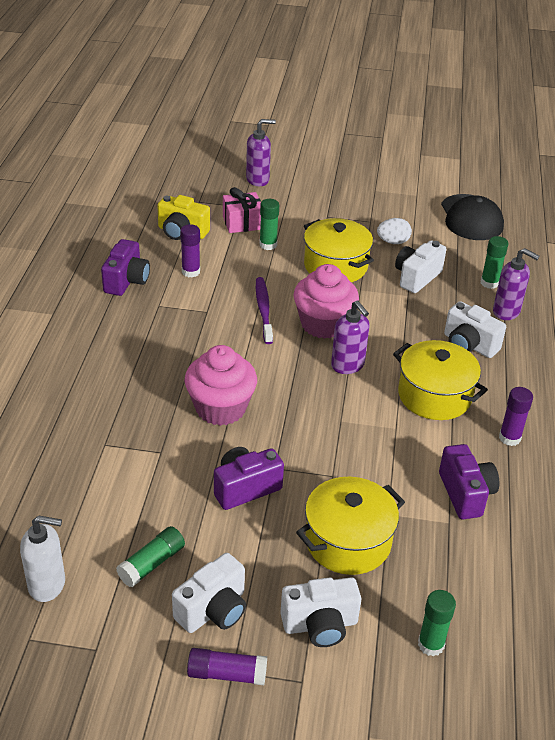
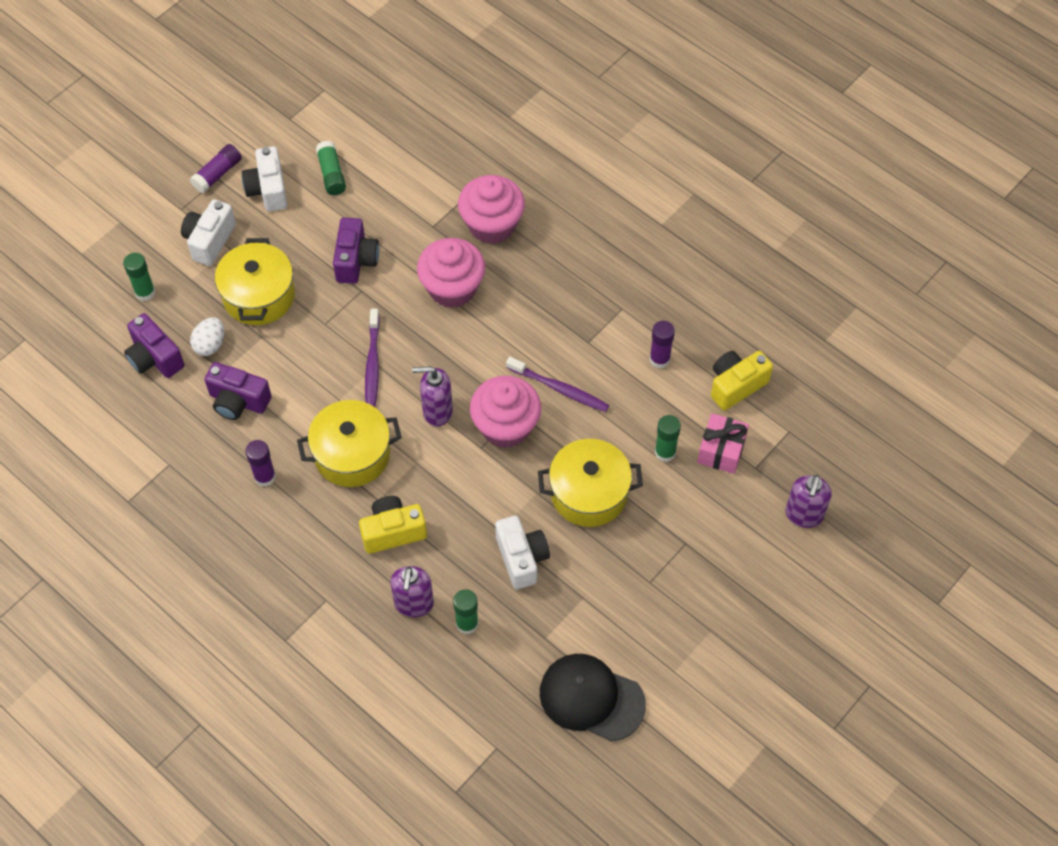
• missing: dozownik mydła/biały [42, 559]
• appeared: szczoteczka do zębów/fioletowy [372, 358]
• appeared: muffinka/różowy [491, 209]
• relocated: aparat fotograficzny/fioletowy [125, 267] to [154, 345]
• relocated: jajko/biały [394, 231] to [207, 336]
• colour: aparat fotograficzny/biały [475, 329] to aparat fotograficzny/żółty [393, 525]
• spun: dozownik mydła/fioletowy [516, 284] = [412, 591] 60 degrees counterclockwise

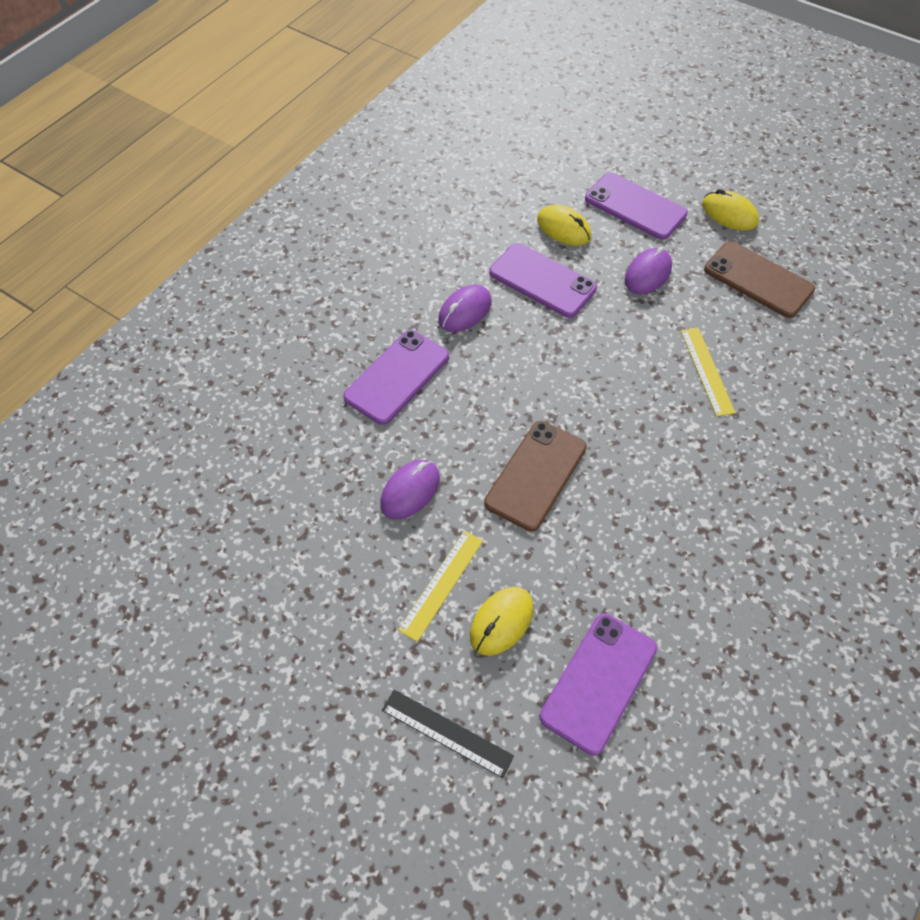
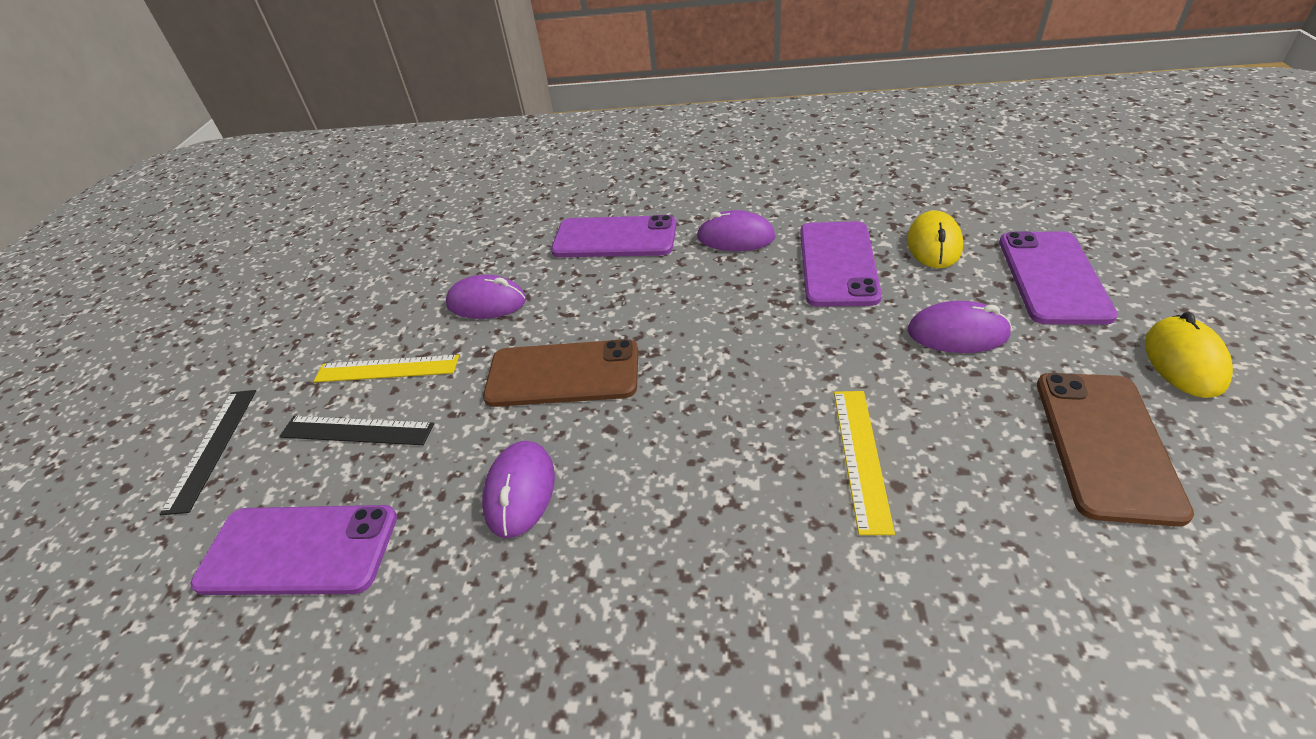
• appeared: myszka/fioletowy [518, 489]
• exchanged: myszka/żółty [502, 621] to linijka/czarny [356, 430]
• spun: linijka/żółty [708, 372] = [864, 463] 45 degrees counterclockwise

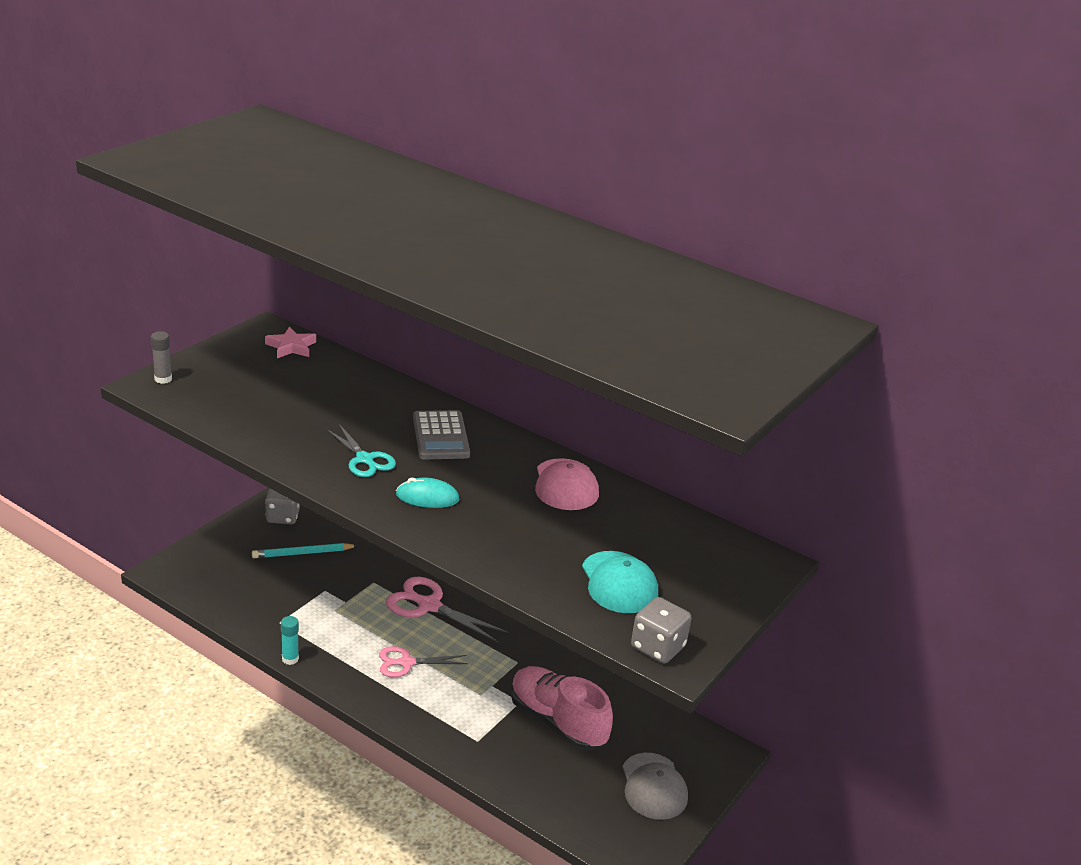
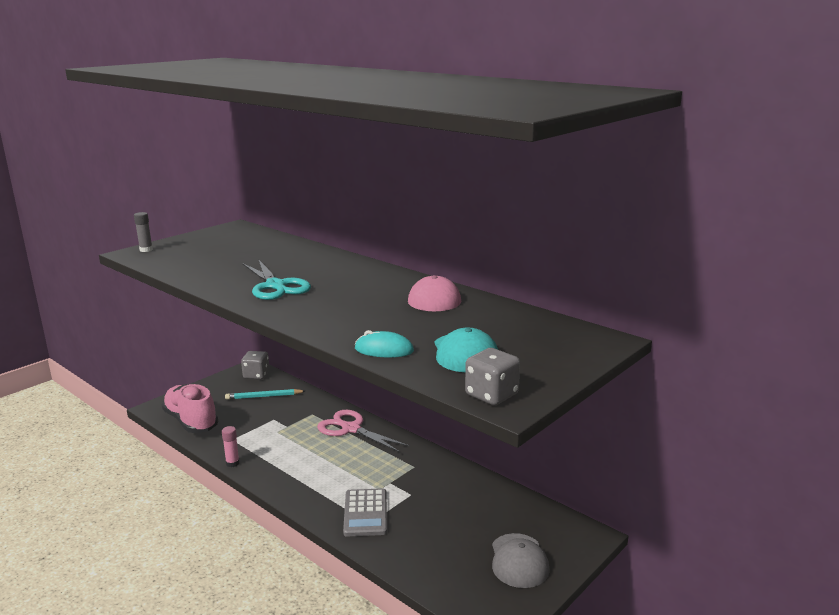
• missing: gwiazda/różowy [290, 342]
• missing: nożyczki/różowy [423, 662]
• relocated: myszka/turkusowy [428, 493] to [384, 344]
• relocated: kalkulator/szary [441, 435] to [365, 512]
• relocated: but/różowy [562, 708] to [190, 408]
• colour: klej w sztyfcie/turkusowy [290, 640] to klej w sztyfcie/różowy [231, 446]
• size: nożyczki/turkusowy [361, 450] = [276, 279] x1.51

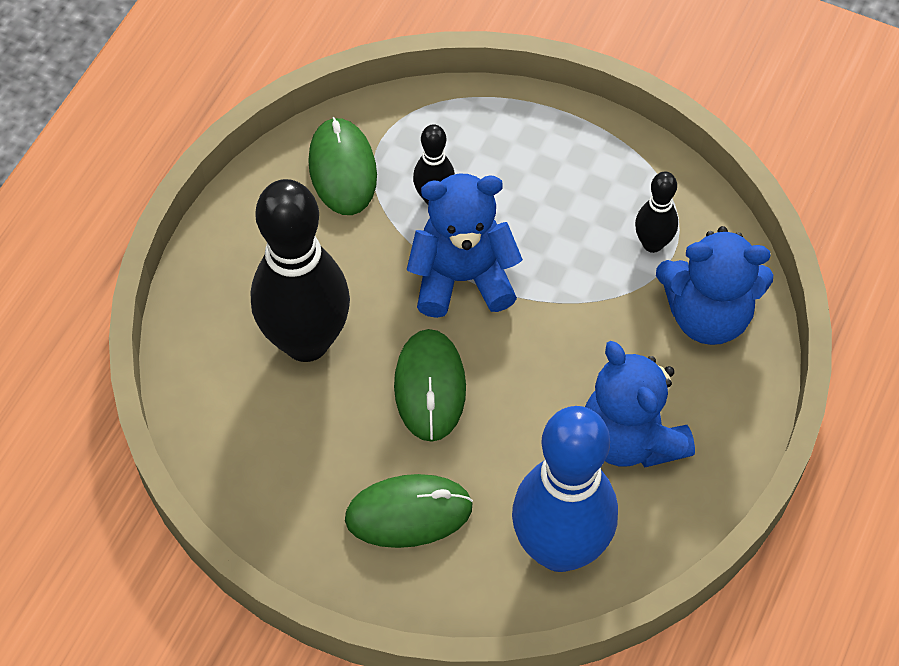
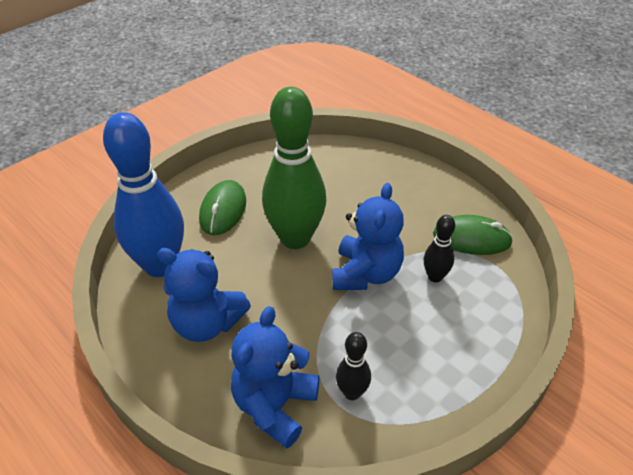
• missing: kręgiel/czarny [300, 270]
• exchanged: myszka/zielony [430, 385] to kręgiel/zielony [294, 168]
• spun: miś/niebieski [640, 404] = [204, 295] 150 degrees counterclockwise

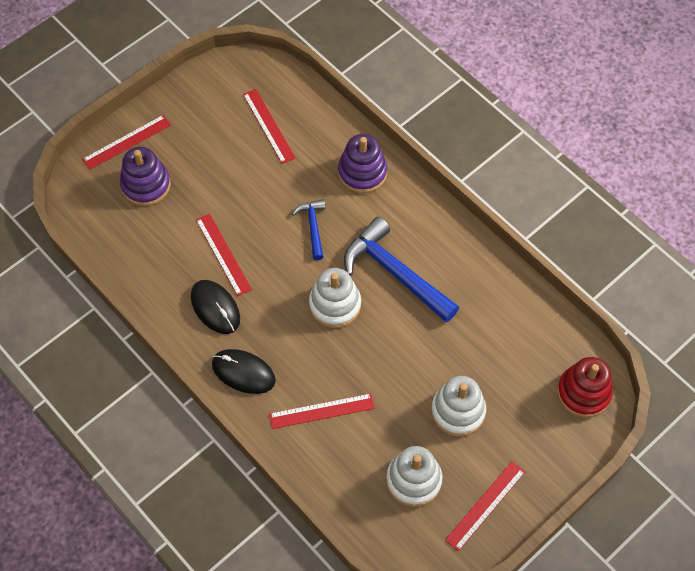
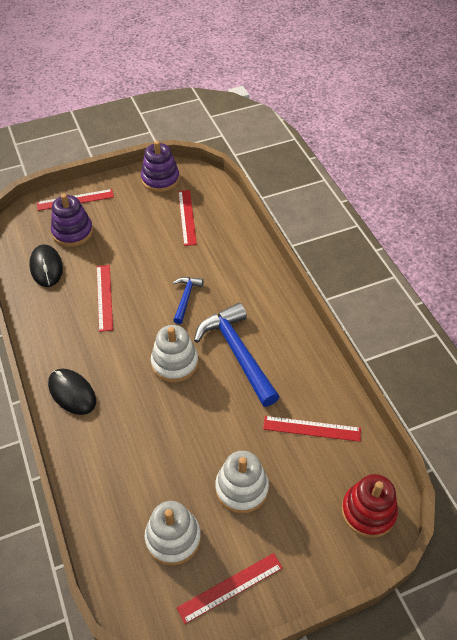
• relocated: myszka/czarny [215, 307] to [46, 265]
• relocated: linijka/czerwony [322, 411] to [312, 429]
• relocated: zabawka nakładanka/fioletowy [362, 163] to [160, 166]

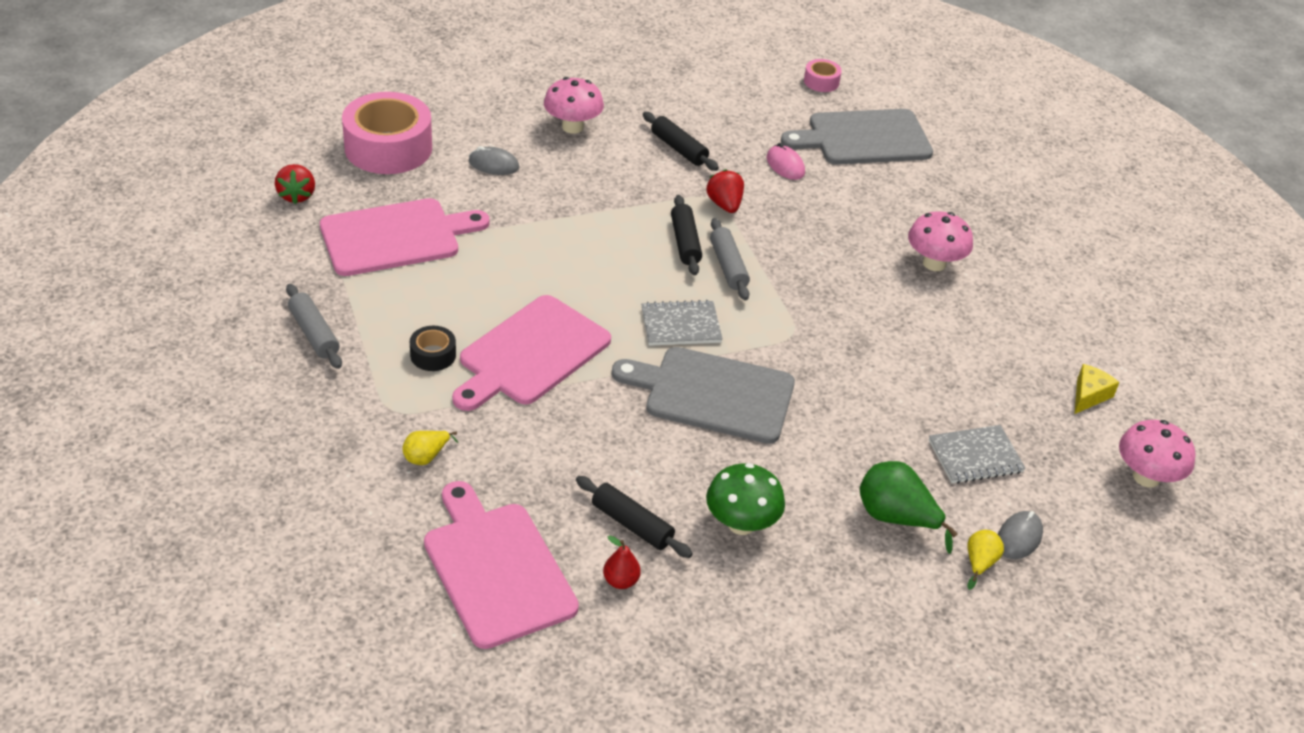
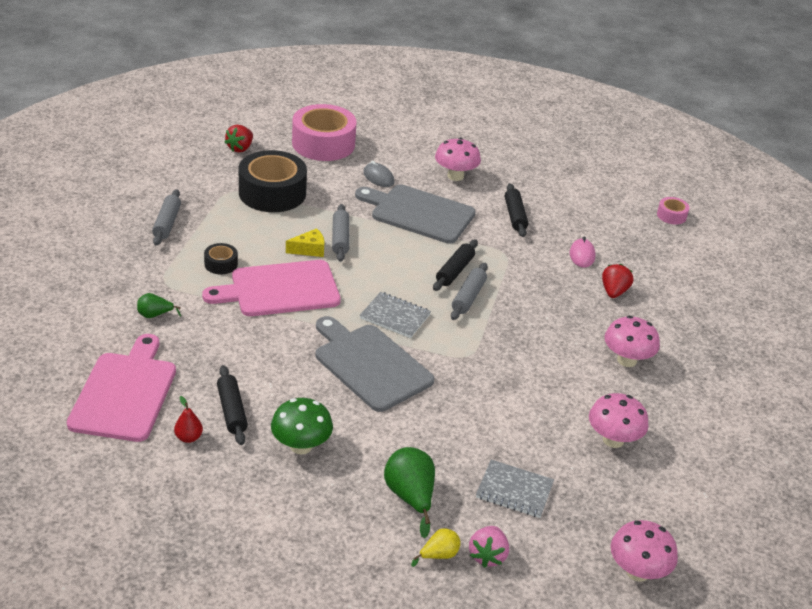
• appeared: wałek do ciasta/szary [341, 233]
• appeared: grzyb/różowy [619, 420]
• relocated: truskawka/czerwony [725, 191] to [617, 281]
• relocated: deska do krojenia/szary [857, 136] to [415, 214]
• relocated: ser/żółty [1097, 389] to [305, 242]
• exchanged: deska do krojenia/różowy [405, 237] to taśma klejąca/czarny [273, 181]
• exchanged: myszka/szary [1020, 535] to truskawka/różowy [489, 547]
• colour: gruszka/żółty [430, 448] to gruszka/zielony [159, 305]

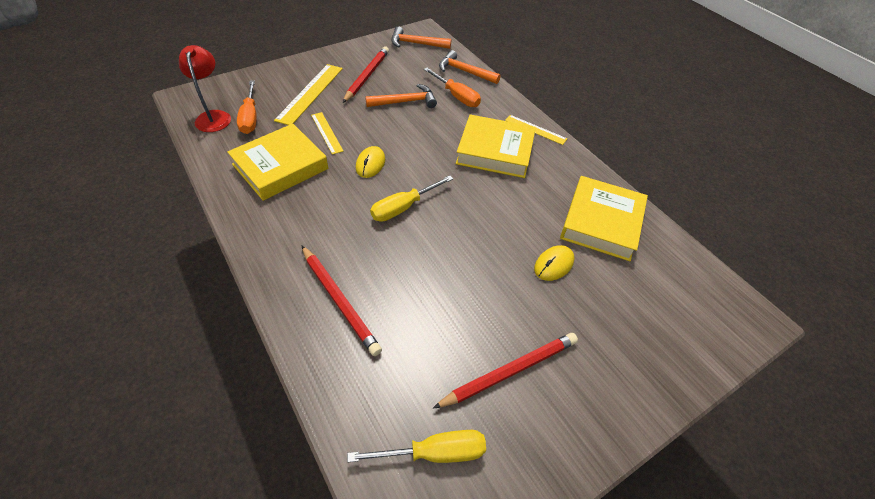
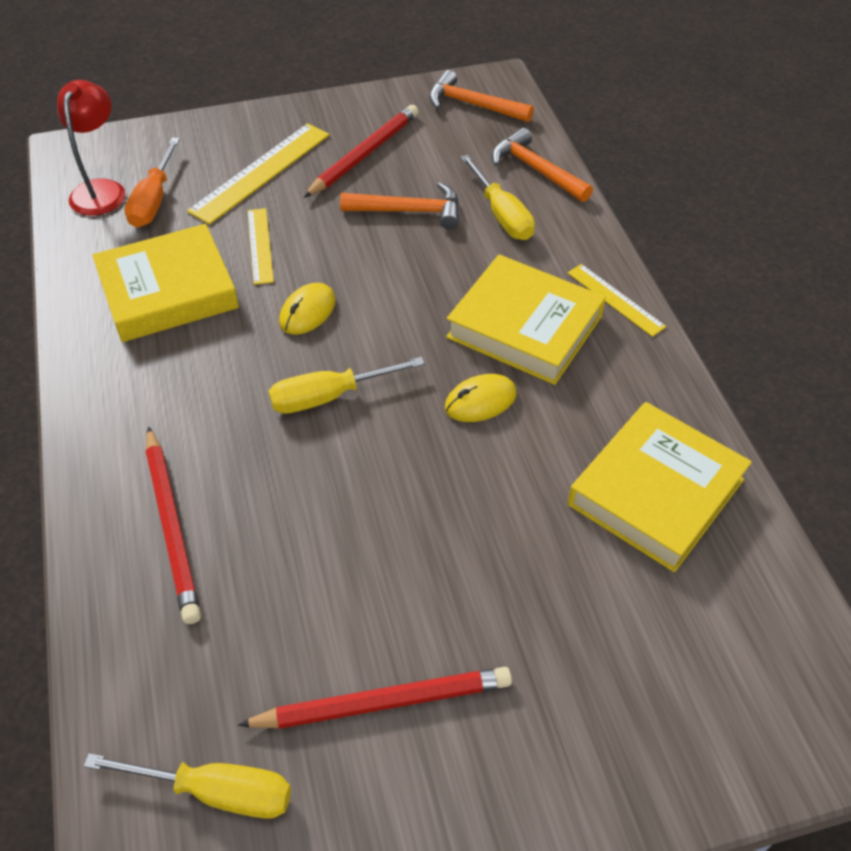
• relocated: myszka/żółty [554, 263] to [481, 398]
• colour: śrubokręt/pomarańczowy [452, 87] to śrubokręt/żółty [497, 197]

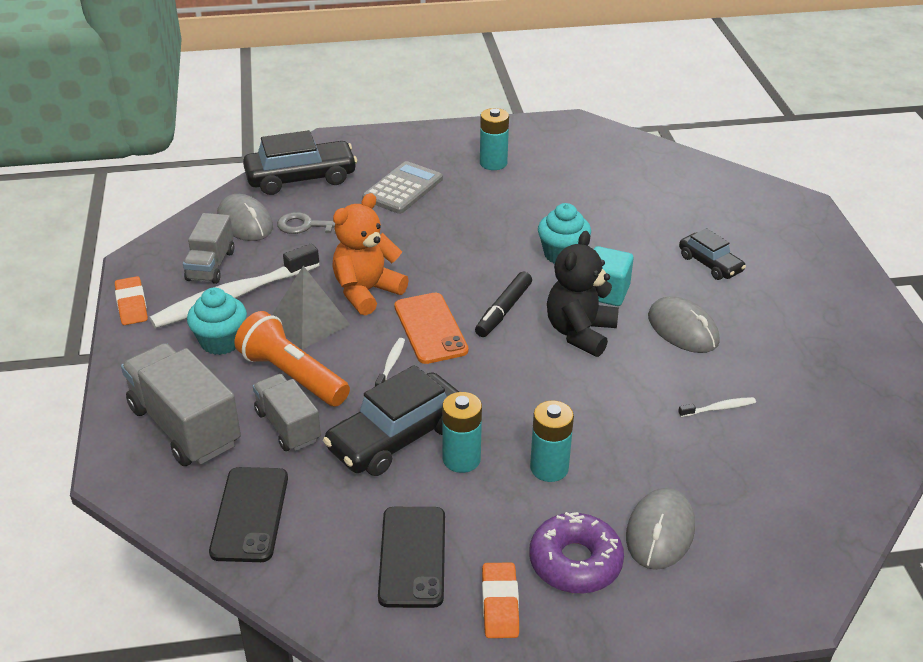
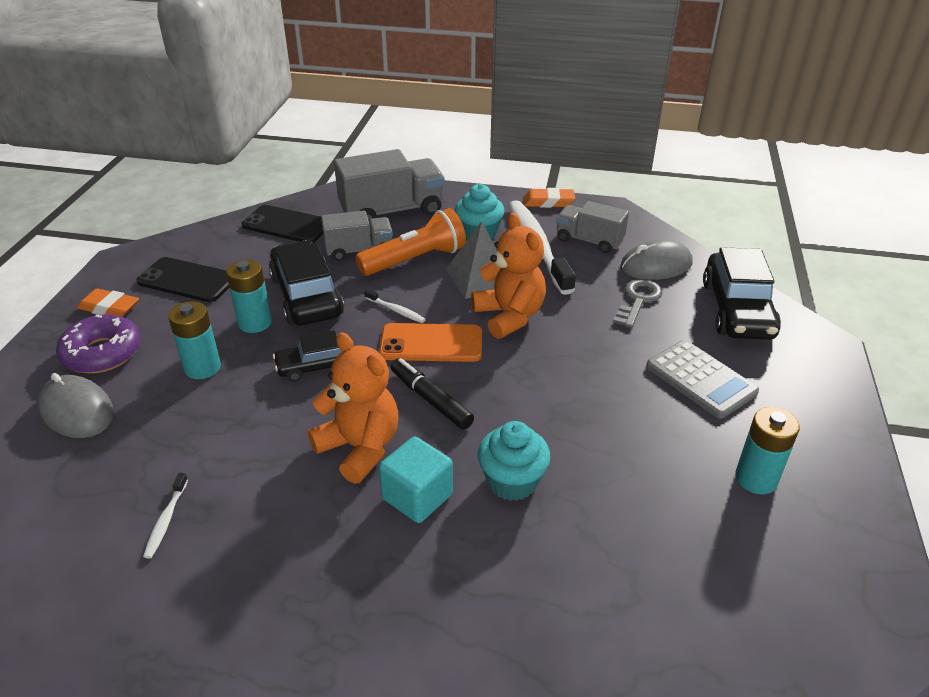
• missing: myszka/szary [684, 324]
• relocated: samochód/czarny [712, 254] to [307, 355]
• colour: miś/czarny [583, 294] to miś/pomarańczowy [353, 408]

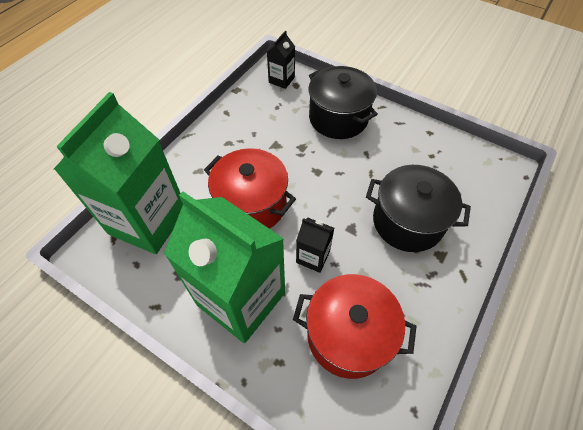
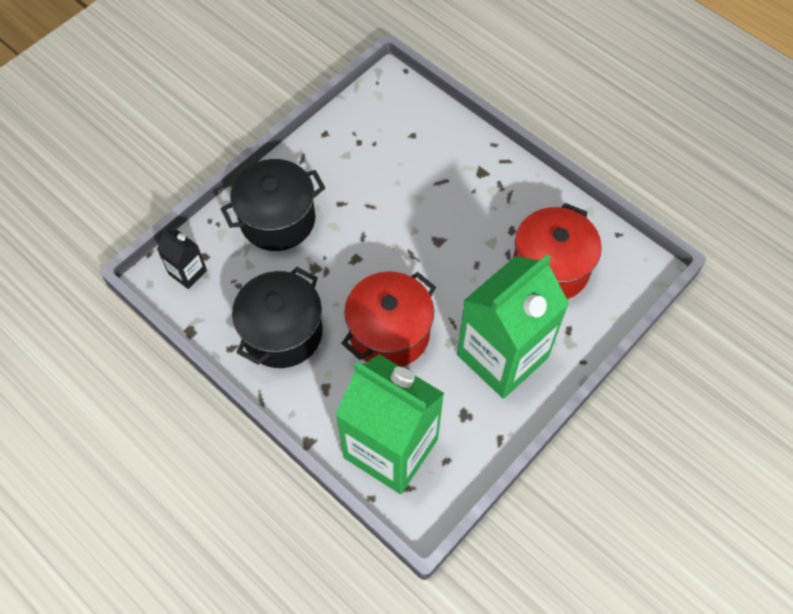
• missing: karton mleka/czarny [315, 245]
• relocated: garnek/czarny [418, 208] to [277, 317]

